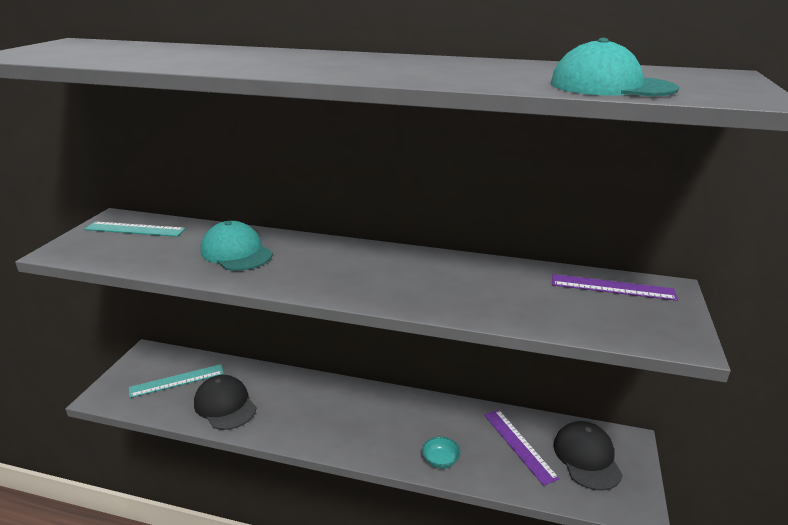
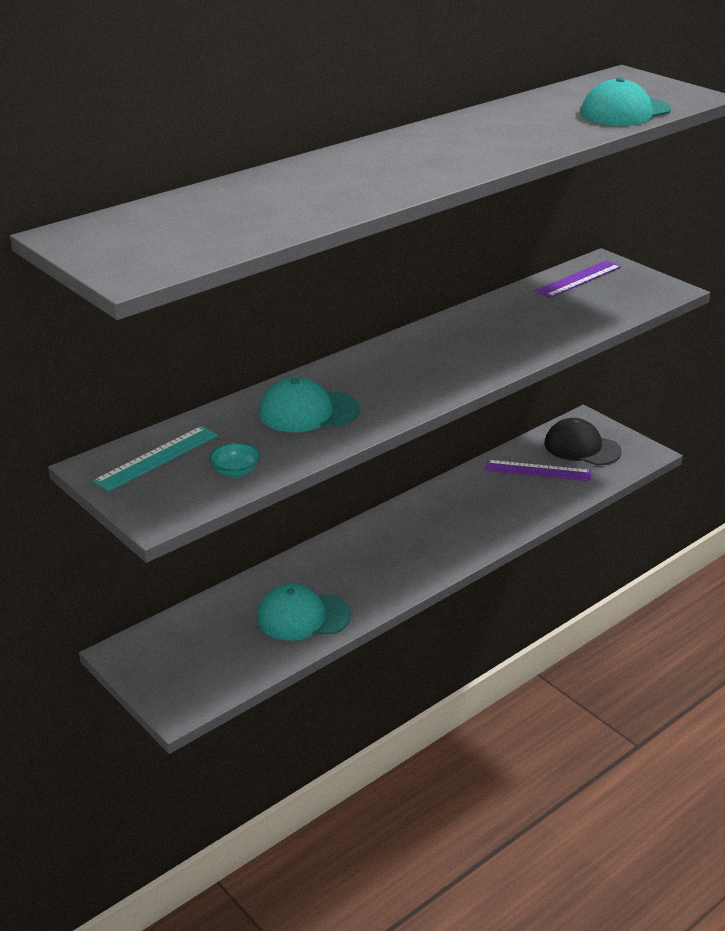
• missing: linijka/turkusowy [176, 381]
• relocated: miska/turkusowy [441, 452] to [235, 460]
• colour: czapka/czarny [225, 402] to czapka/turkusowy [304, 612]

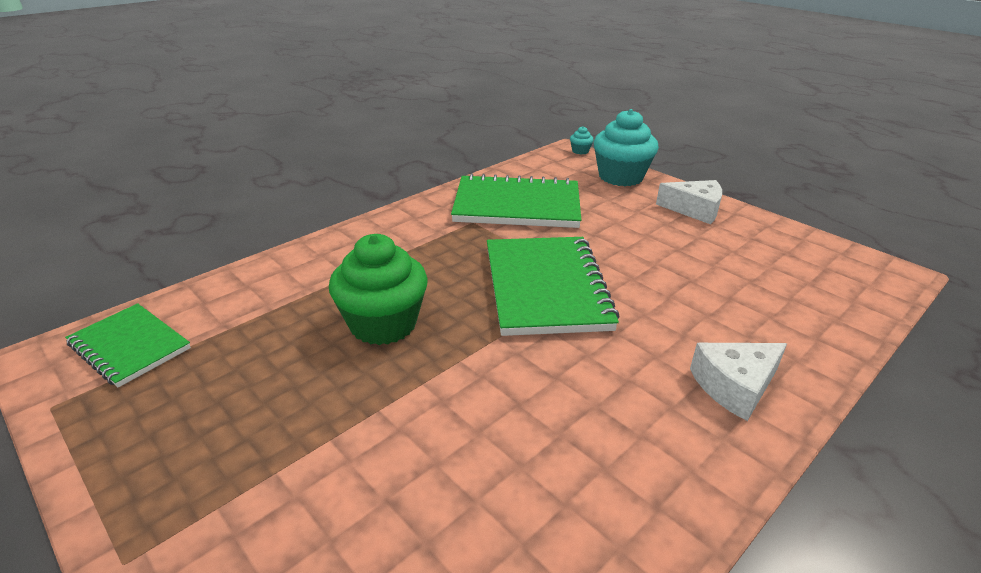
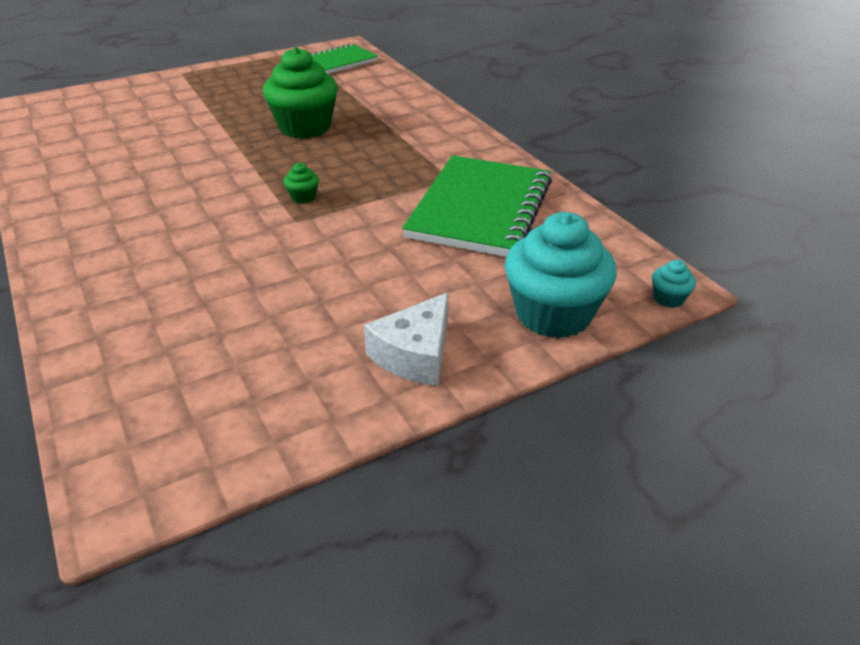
• missing: ser/biały [738, 382]
• exchanged: zeszyt/zielony [553, 286] to muffinka/zielony [301, 183]

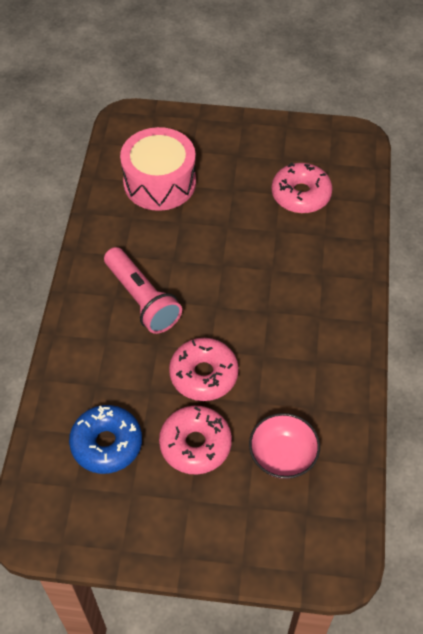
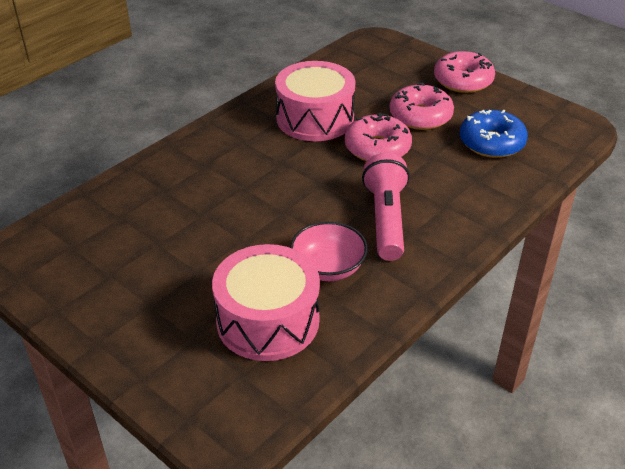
• appeared: bęben/różowy [315, 101]
• relocated: miska/różowy [284, 446] to [329, 251]
• relocated: donut/różowy [302, 188] to [464, 72]

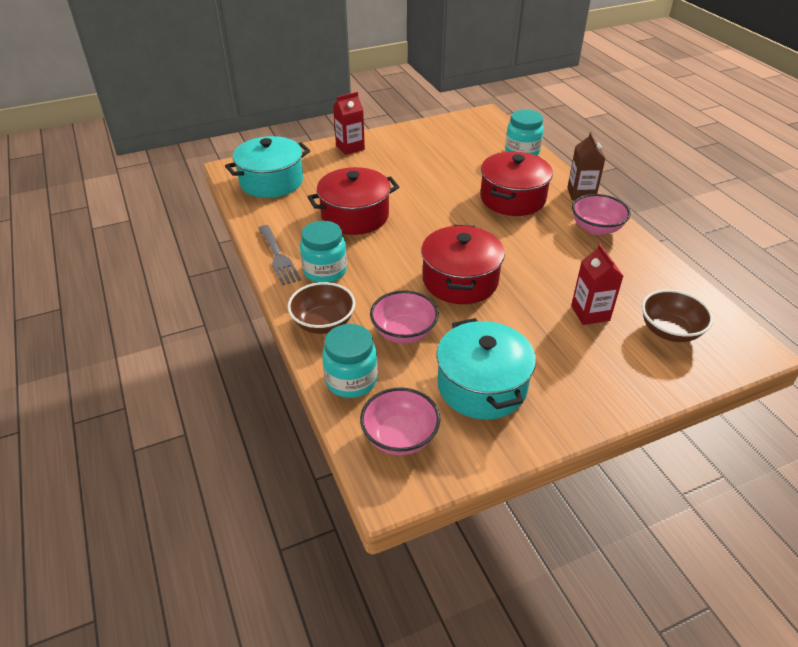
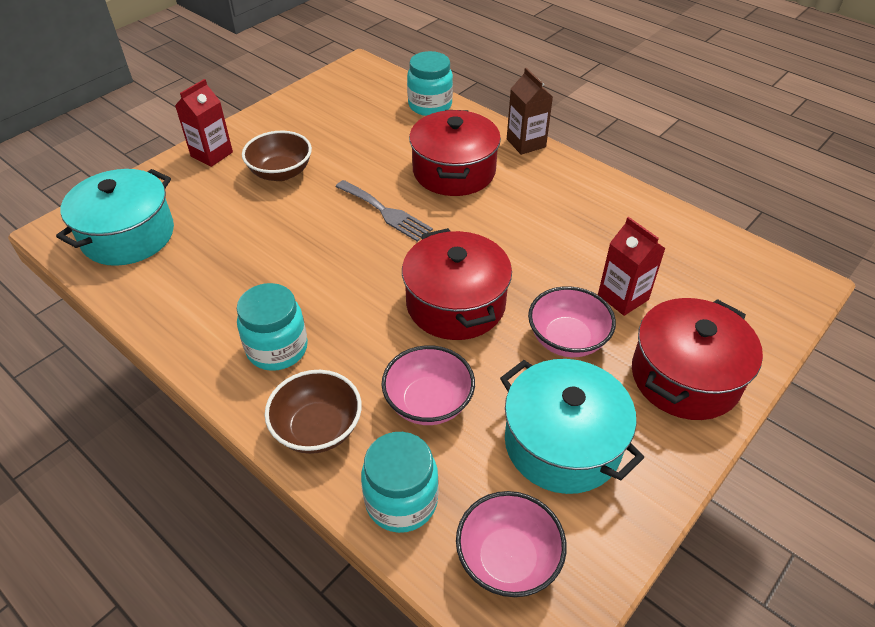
• relocated: widelec/szary [279, 255] to [384, 211]
• relocated: garnek/czerwony [353, 201] to [697, 359]
• relocated: miska/różowy [601, 214] to [572, 321]
• relocated: miska/brązowy [677, 316] to [277, 155]

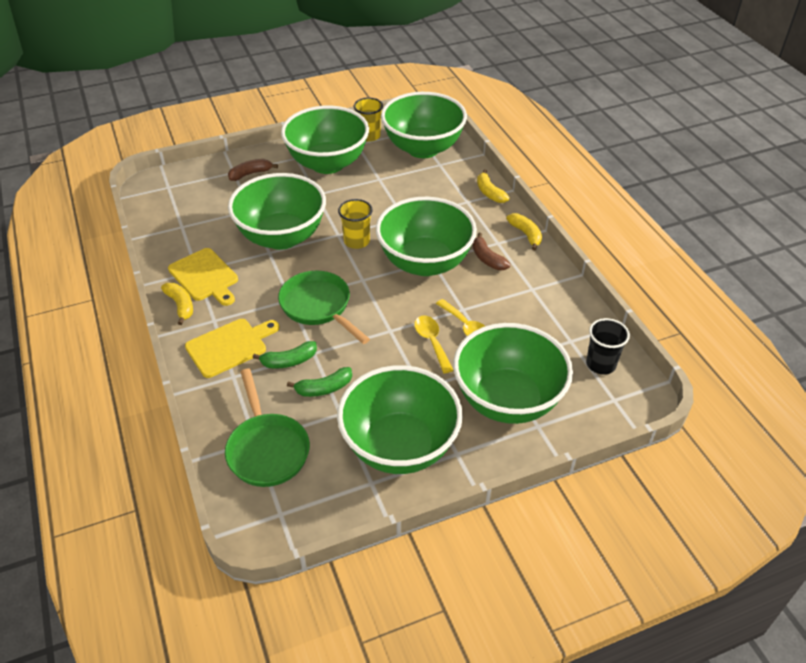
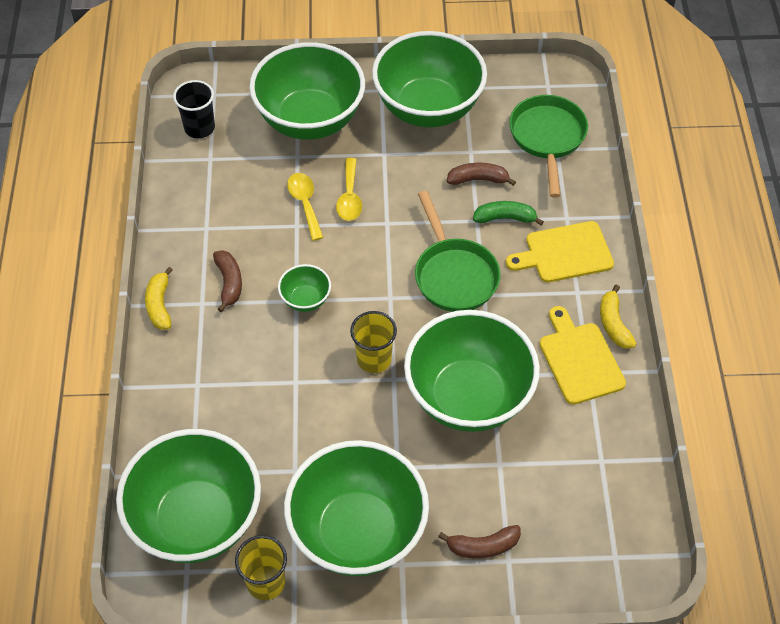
• missing: banan/żółty [493, 186]
• colour: banan/zielony [319, 382] to banan/brązowy [481, 174]
• size: miska/zielony [426, 236] = [304, 288] x0.42

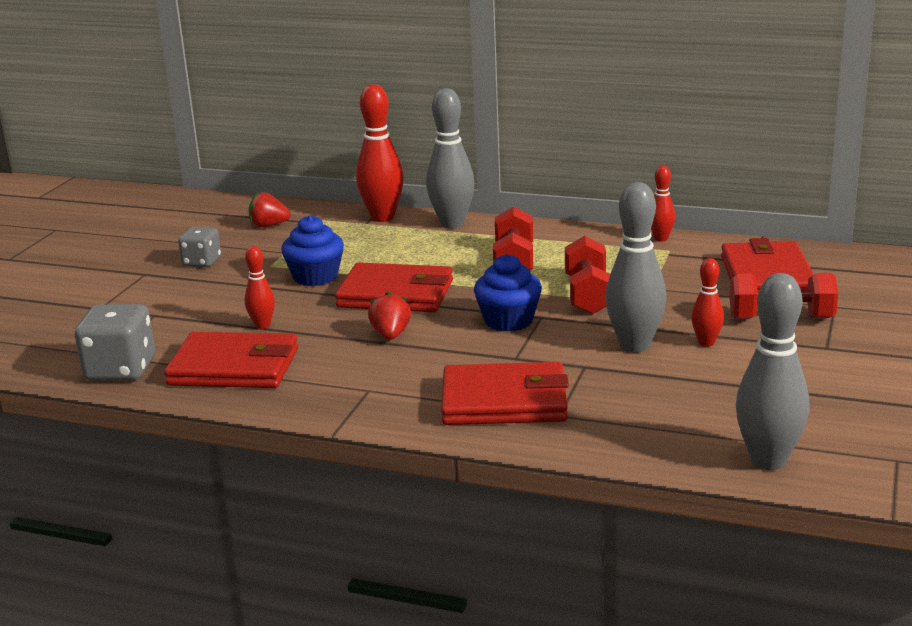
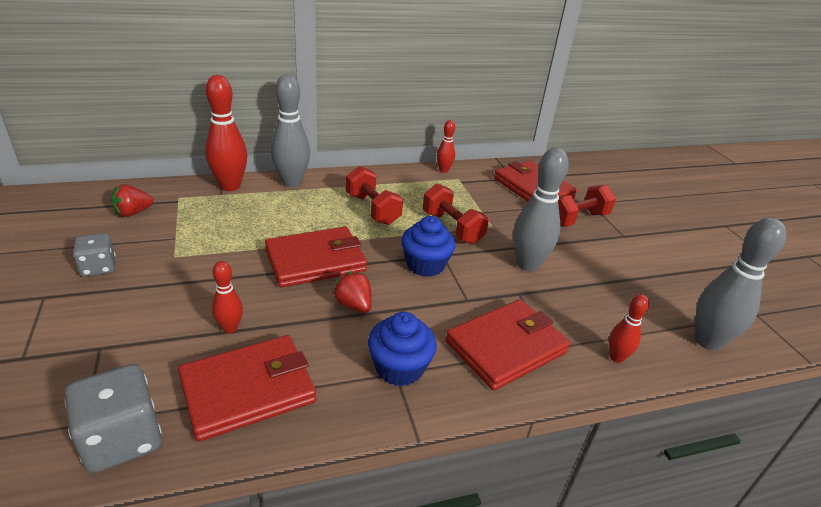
• relocated: muffinka/niebieski [312, 250] to [402, 349]
• relocated: kręgiel/czerwony [707, 302] to [629, 328]

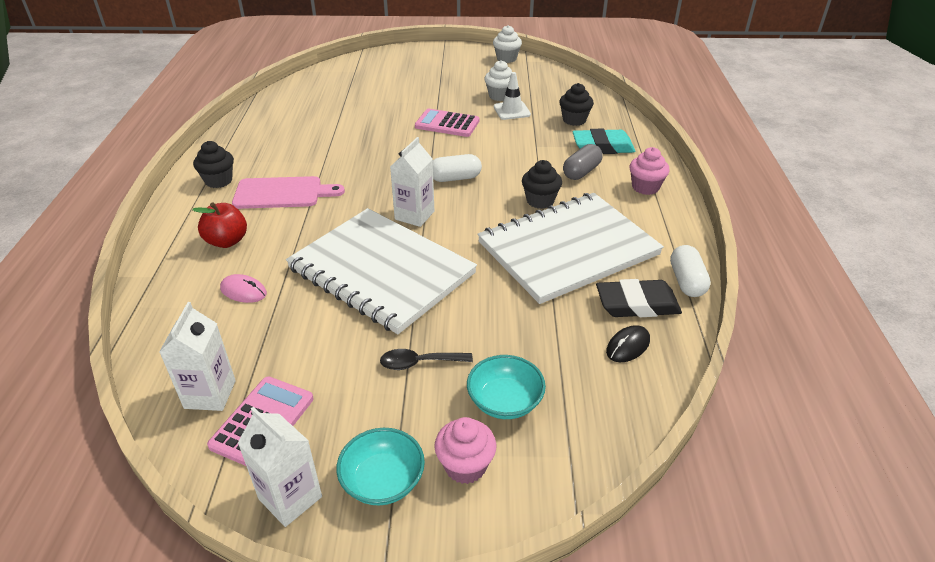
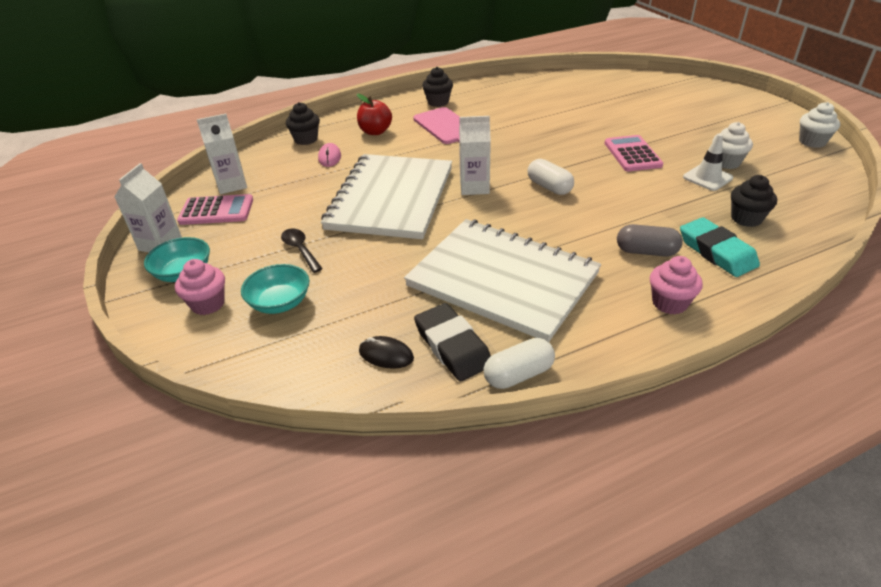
• relocated: muffinka/czarny [542, 184] to [303, 123]

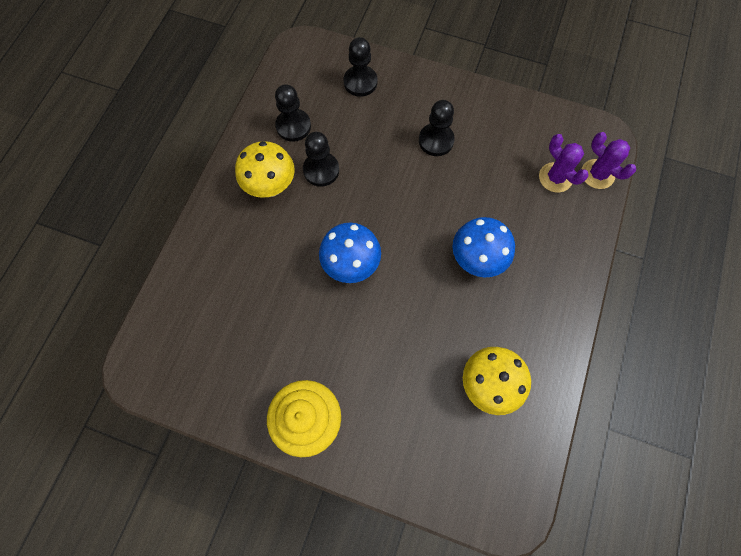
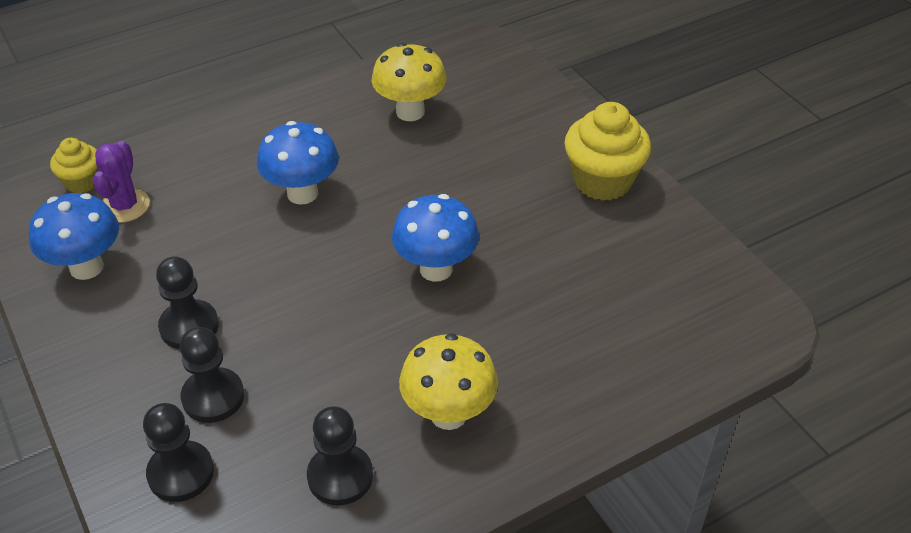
• appeared: grzyb/niebieski [74, 236]
• relocated: pionek/czarny [321, 159] to [212, 375]
• exchanged: kaktus/fioletowy [609, 160] to muffinka/żółty [74, 165]

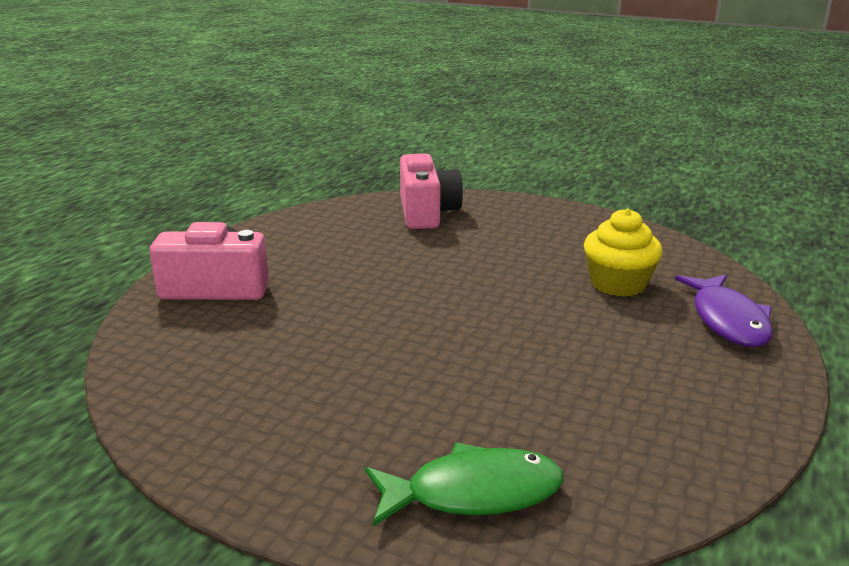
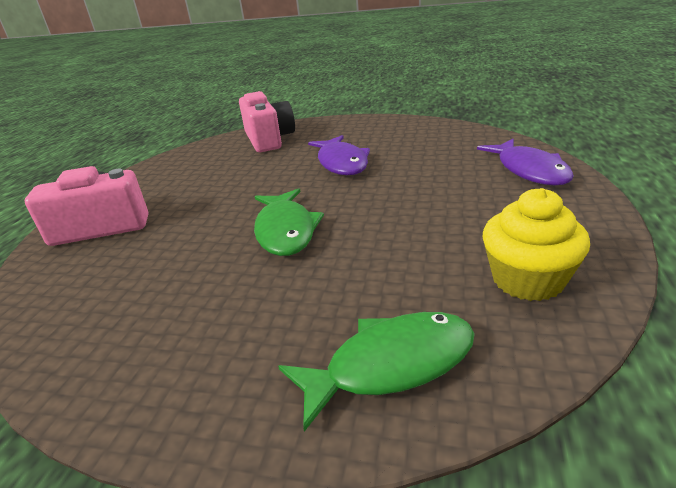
• appeared: ryba/zielony [289, 222]
• appeared: ryba/fioletowy [339, 155]
• relocated: muffinka/żółty [623, 252] to [536, 244]

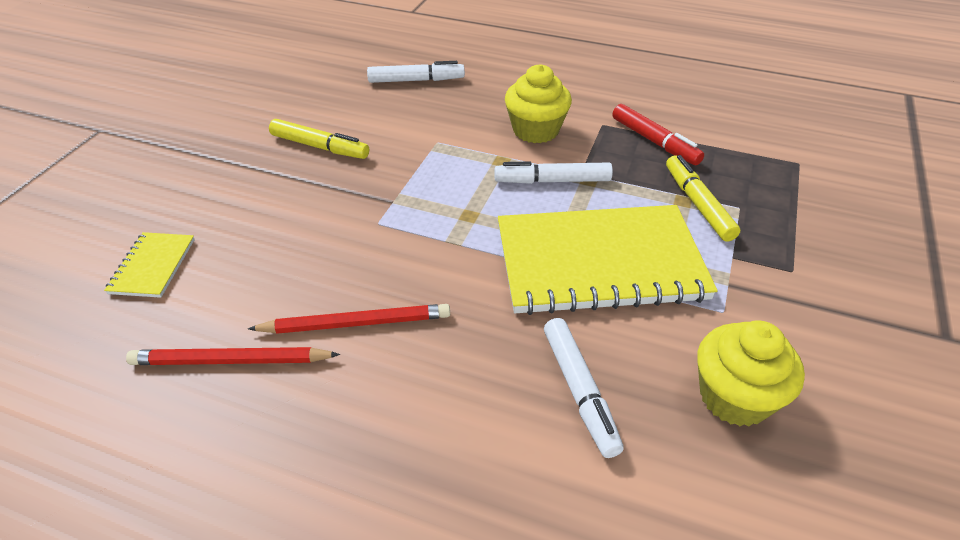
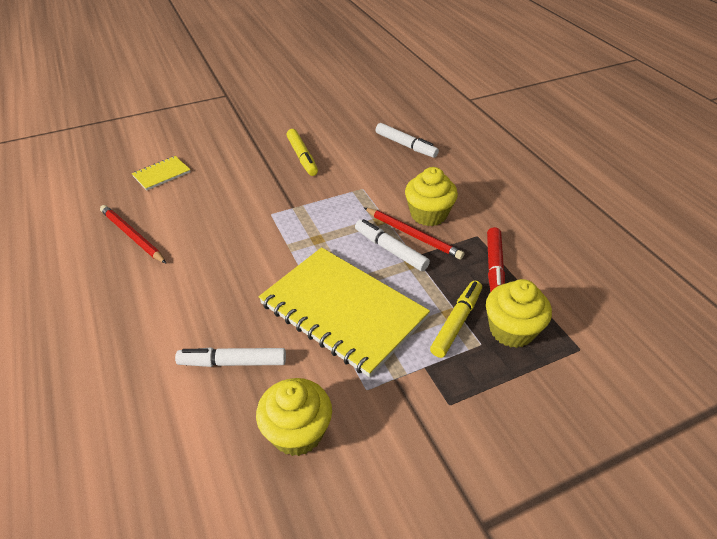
• appeared: muffinka/żółty [519, 313]
• relocated: ołówek/czerwony [349, 319] to [414, 233]
• spun: flamaster/biały [584, 388] = [230, 357] 60 degrees clockwise

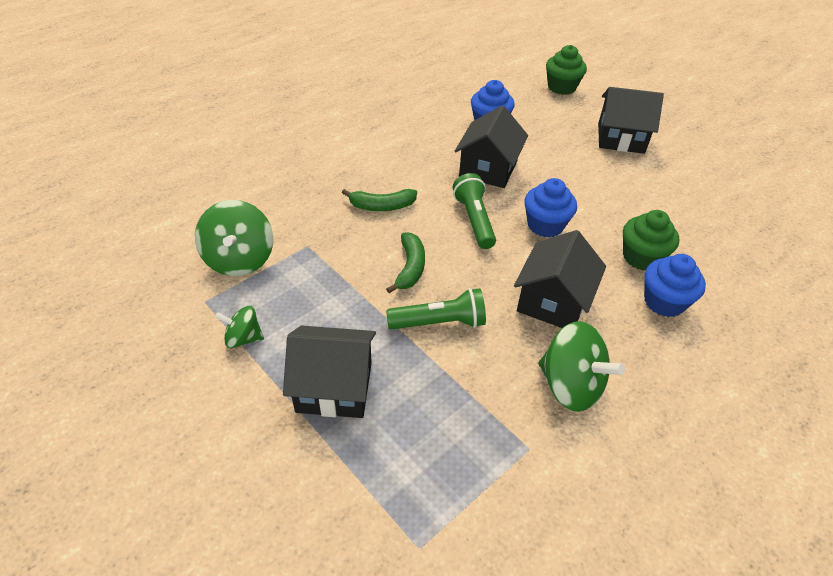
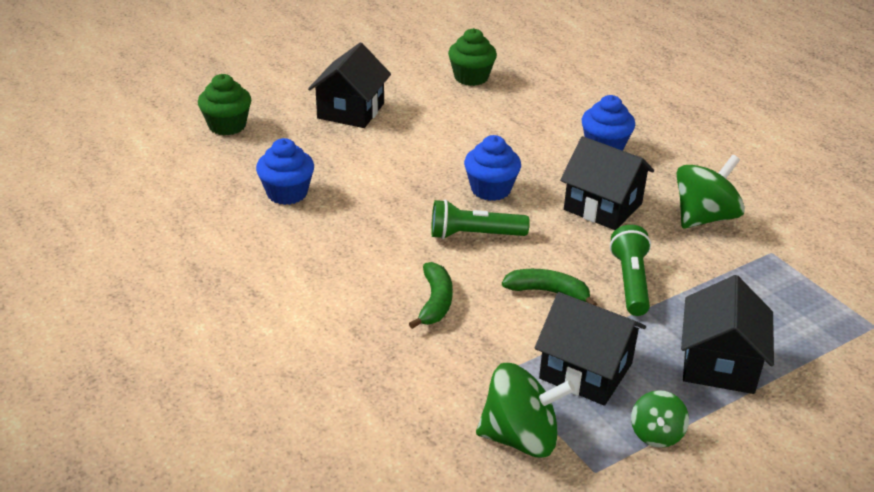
• relocated: domek/czarny [491, 146] to [590, 349]
• relocated: muffinka/zielony [651, 240] to [472, 57]

